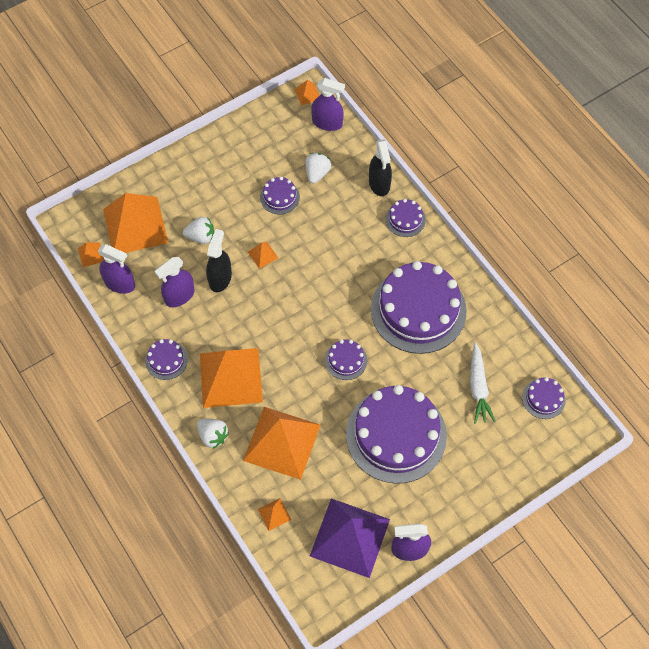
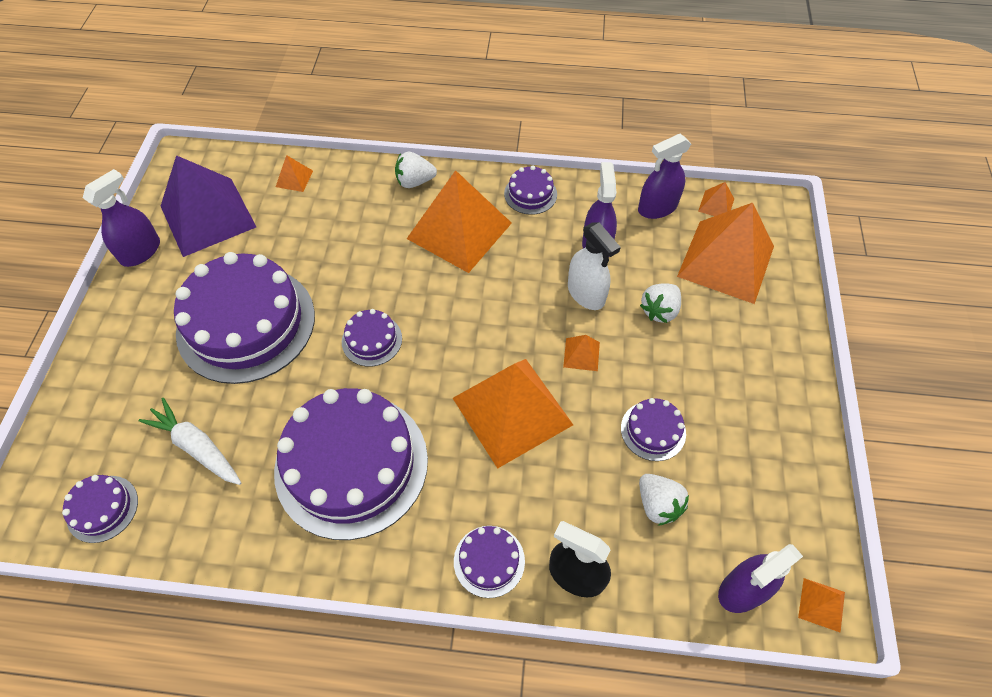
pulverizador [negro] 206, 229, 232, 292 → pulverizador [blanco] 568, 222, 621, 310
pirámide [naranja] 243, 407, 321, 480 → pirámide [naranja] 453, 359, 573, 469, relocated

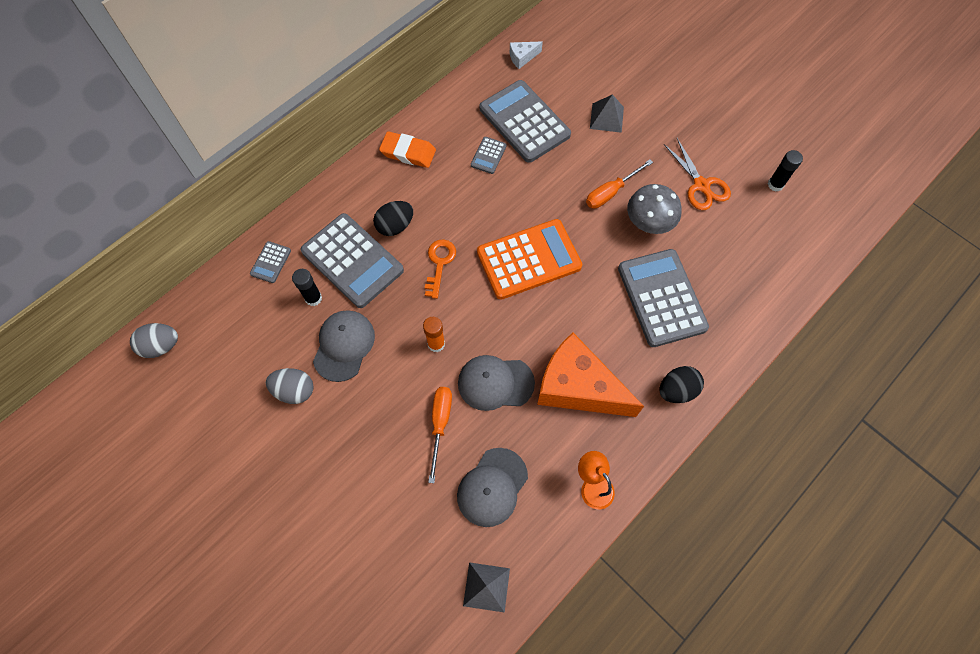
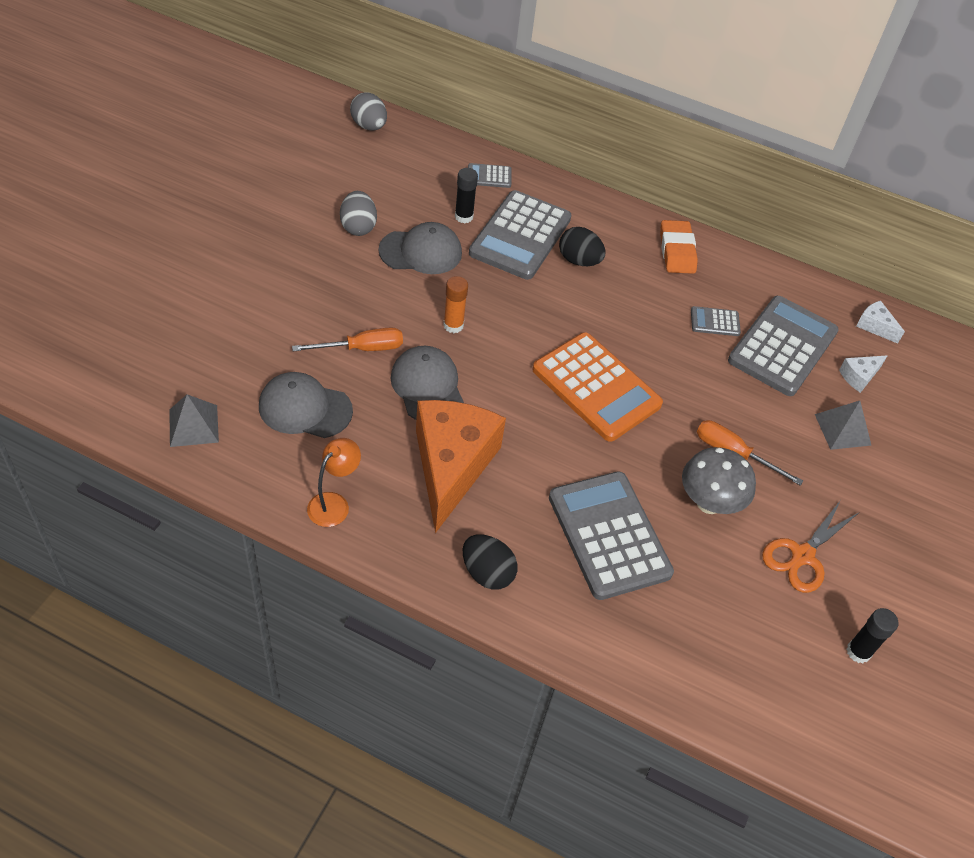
llave [naranja] 425, 240, 456, 299 → -
calculadora [gris] 618, 249, 709, 347 → calculadora [gris] 549, 471, 674, 600, 75 degrees counterclockwise
- → queso [blanco] 839, 356, 887, 393

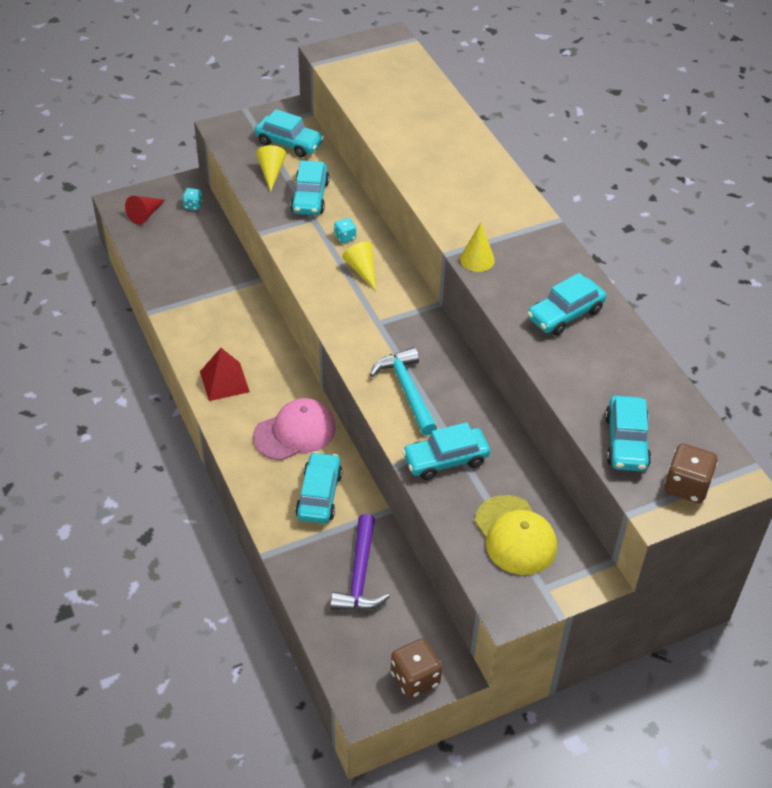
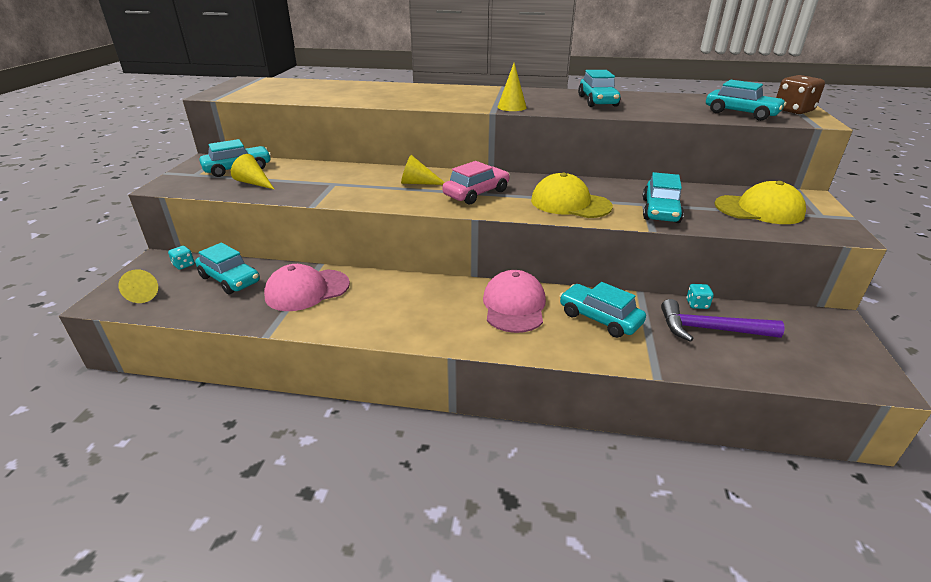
cono [rojo] 125, 196, 165, 225 → cono [amarillo] 118, 269, 158, 303
pirámide [rojo] 200, 348, 250, 401 → -
coche [turquesa] 290, 160, 330, 215 → coche [turquesa] 195, 243, 260, 294, relocated
martillo [morado] 330, 514, 390, 611 → martillo [morado] 661, 299, 785, 342, 150 degrees clockwise
dado [turquesa] 334, 218, 356, 243 → dado [turquesa] 686, 284, 714, 309, relocated
martillo [turquesa] 370, 347, 437, 436 → gorra [amarillo] 531, 173, 613, 218
dado [marrón] 391, 638, 442, 698 → -
- → gorra [rosa] 264, 264, 350, 311
- → coche [rosa] 442, 161, 510, 204

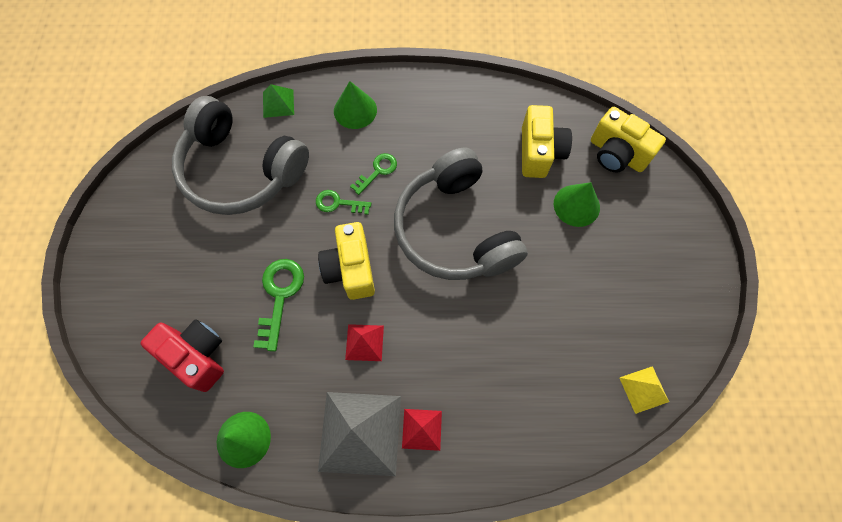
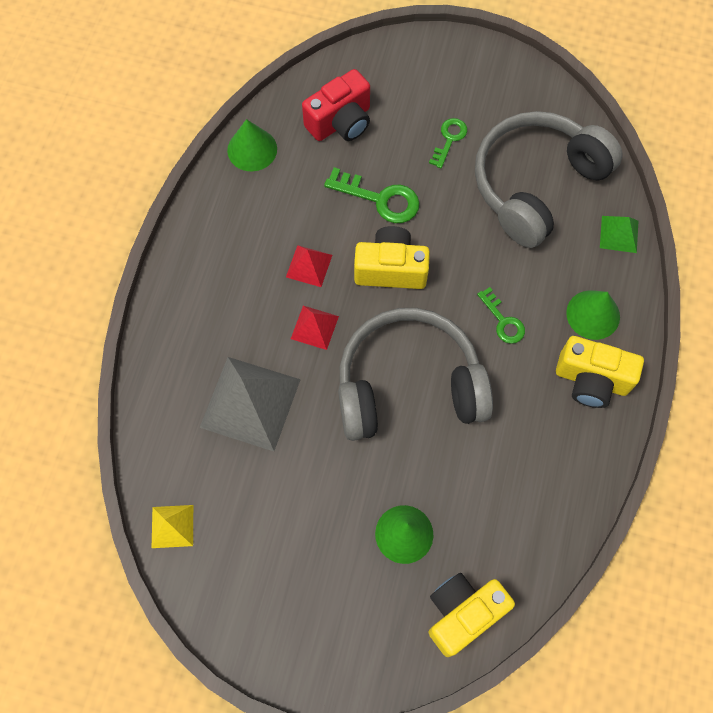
llave [verde] 316, 190, 371, 215 → llave [verde] 429, 118, 467, 168, relocated
pirámide [gris] 318, 392, 401, 476 → pirámide [gris] 200, 357, 301, 451, relocated
pirámide [rojo] 402, 409, 442, 451 → pirámide [rojo] 291, 306, 339, 350, relocated
cámara [amarillo] 522, 105, 572, 178 → cámara [amarillo] 556, 336, 644, 408, relocated

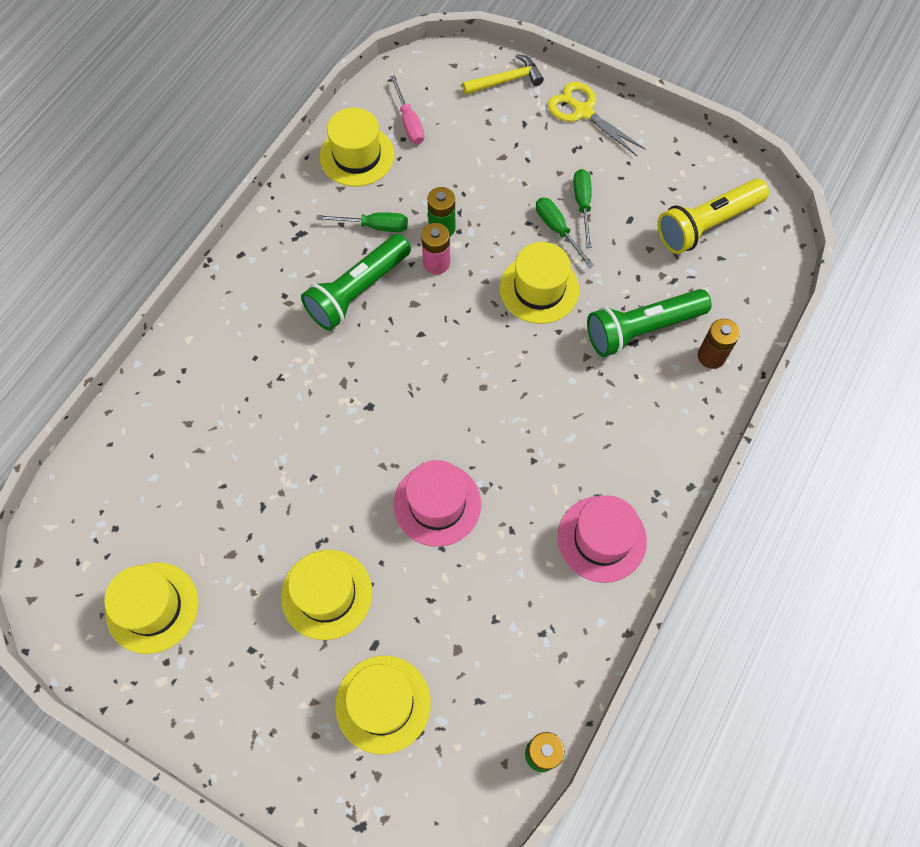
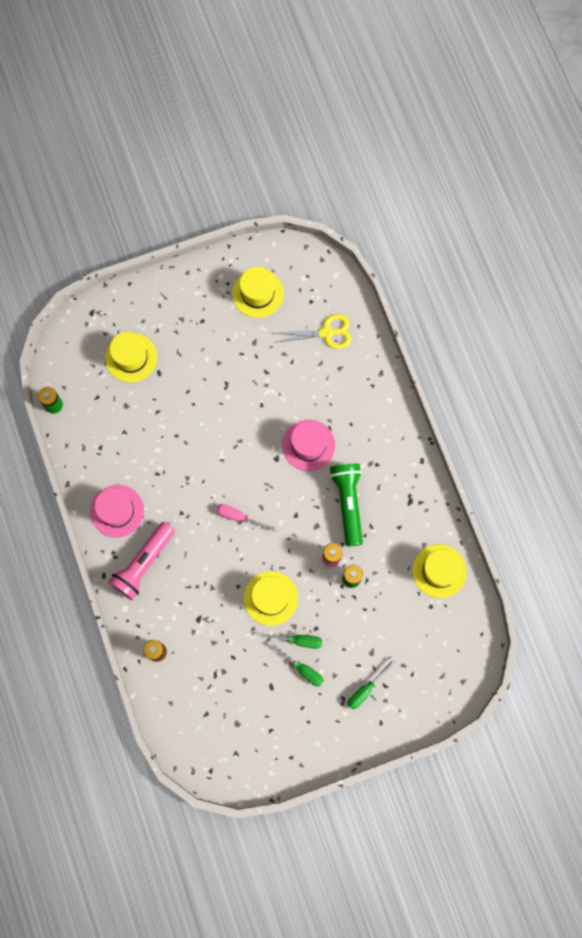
sombrero [amarillo] 281, 550, 372, 640 → -
destornillador [verde] 316, 212, 408, 232 → destornillador [verde] 347, 658, 396, 709, relocated
destornillador [rosa] 390, 75, 424, 144 → destornillador [rosa] 216, 504, 277, 532, relocated
sombrero [rosa] 394, 460, 481, 547 → sombrero [rosa] 282, 420, 335, 471, relocated
martillo [amarillo] 462, 54, 544, 95 → -
tijeras [amarillo] 548, 82, 645, 156 → tijeras [amarillo] 274, 314, 352, 349, relocated
lámpara de mano [verde] 587, 289, 712, 357 → -
lámpara de mano [amarillo] 657, 179, 769, 254 → -
- → lámpara de mano [rosa] 108, 522, 175, 600

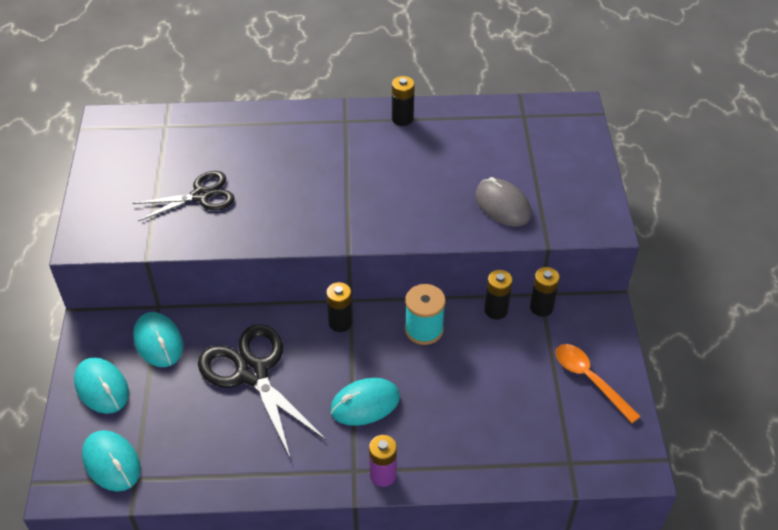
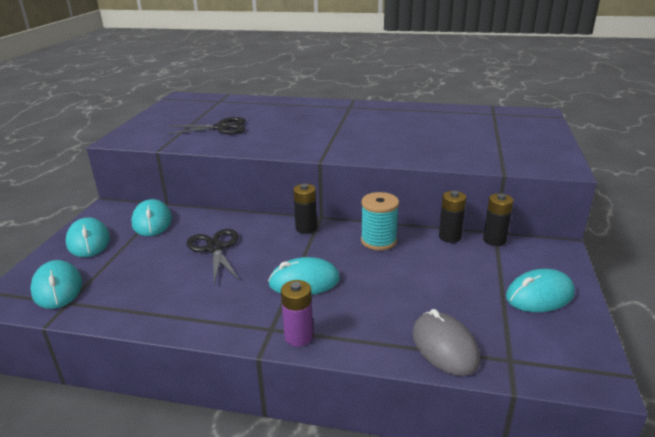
tijeras [negro] 198, 324, 326, 459 → tijeras [negro] 187, 229, 240, 284, x0.65
pila [negro] 392, 76, 415, 126 → -
ratón [gris] 475, 177, 531, 227 → ratón [gris] 412, 309, 480, 376, relocated
cuchara [naranja] 555, 344, 641, 423 → ratón [turquesa] 506, 269, 575, 312

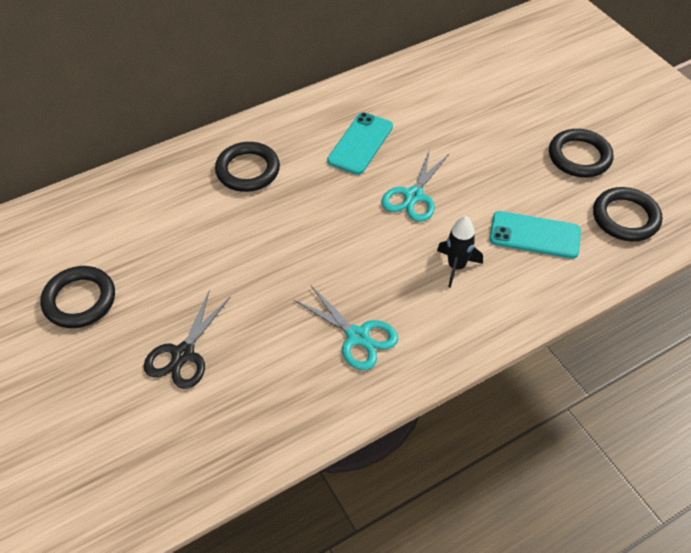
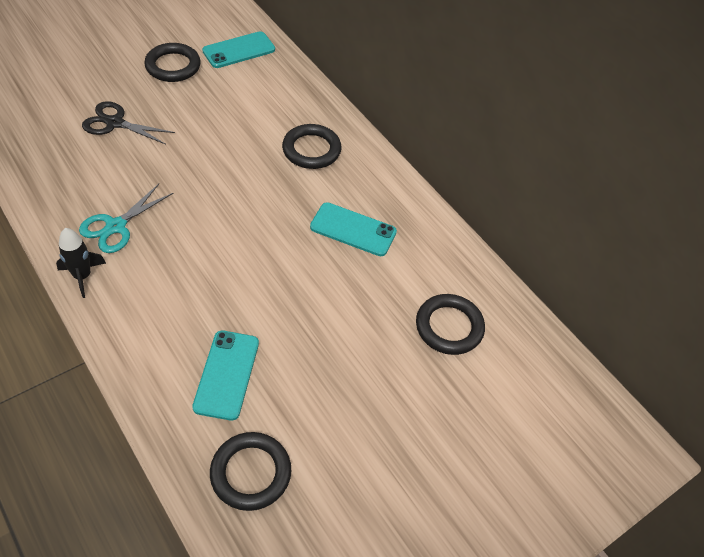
tijeras [turquesa] 381, 149, 449, 222 → -
cohete [negro] 437, 216, 483, 288 → cohete [negro] 56, 228, 106, 298, relocated
anillo [negro] 549, 129, 613, 177 → anillo [negro] 416, 294, 485, 355, relocated
- → móvil [turquesa] 202, 31, 275, 68

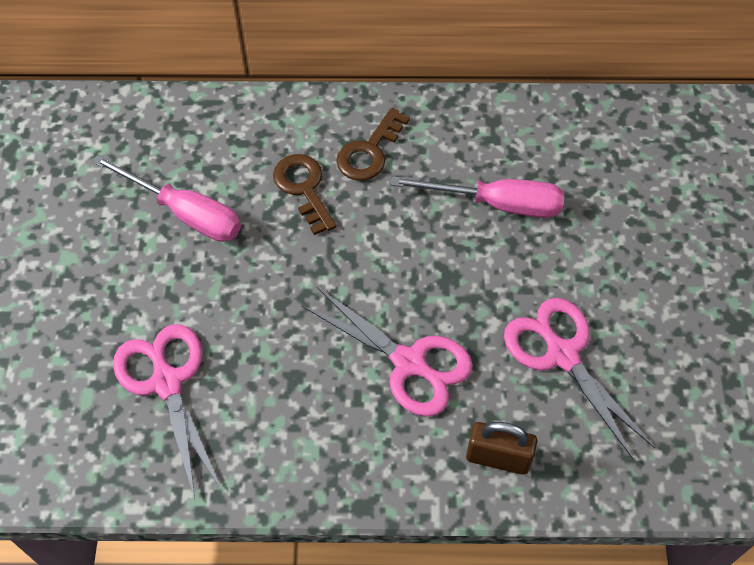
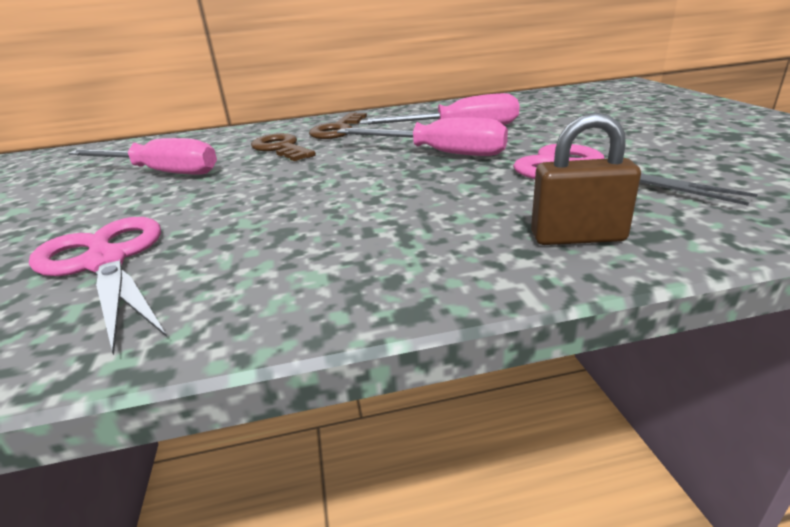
tijeras [rosa] 302, 287, 473, 417 → -
- → destornillador [rosa] 337, 117, 508, 156

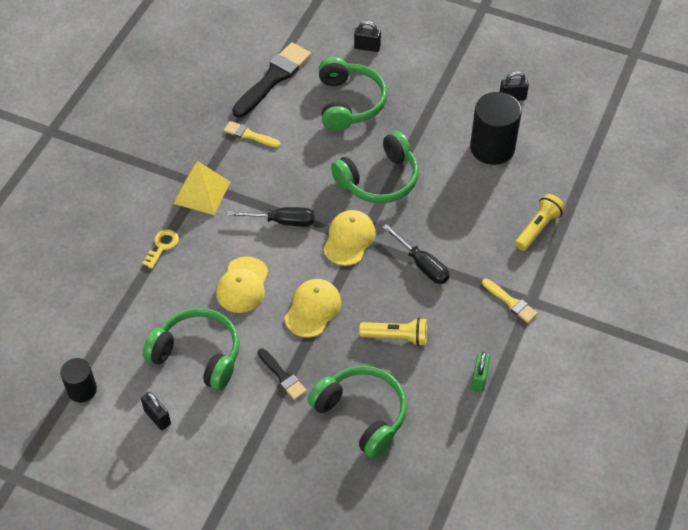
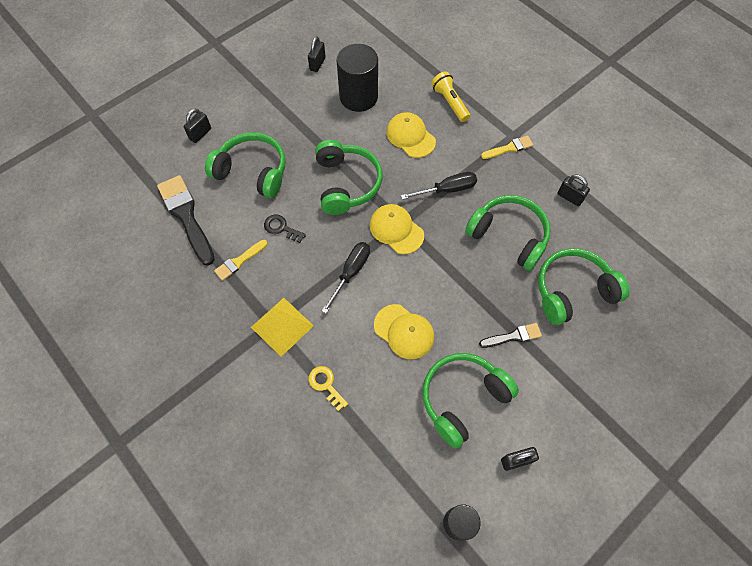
gorra [amarillo] 284, 279, 341, 337 → gorra [amarillo] 386, 112, 436, 158, relocated
lámpara de mano [amarillo] 359, 318, 427, 346 → auriculares [verde] 465, 195, 551, 271
candado [verde] 471, 352, 490, 392 → candado [negro] 557, 174, 590, 206
- → llave [negro] 264, 214, 306, 243

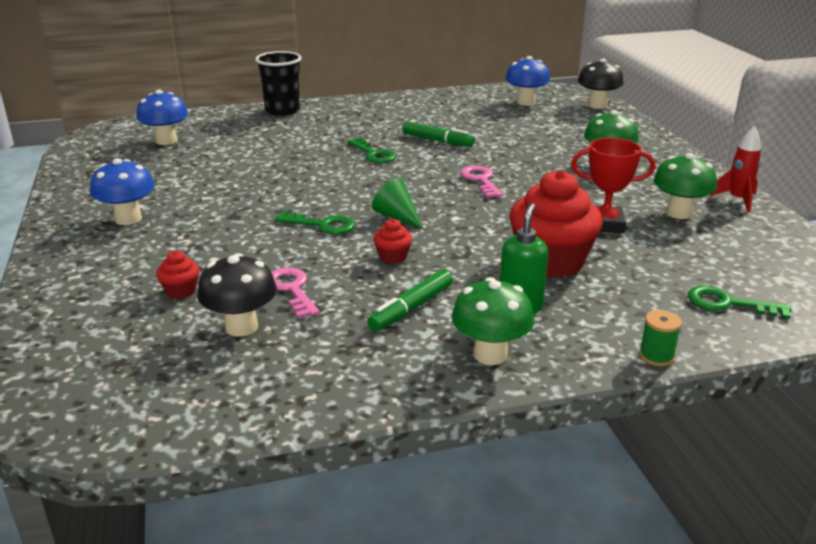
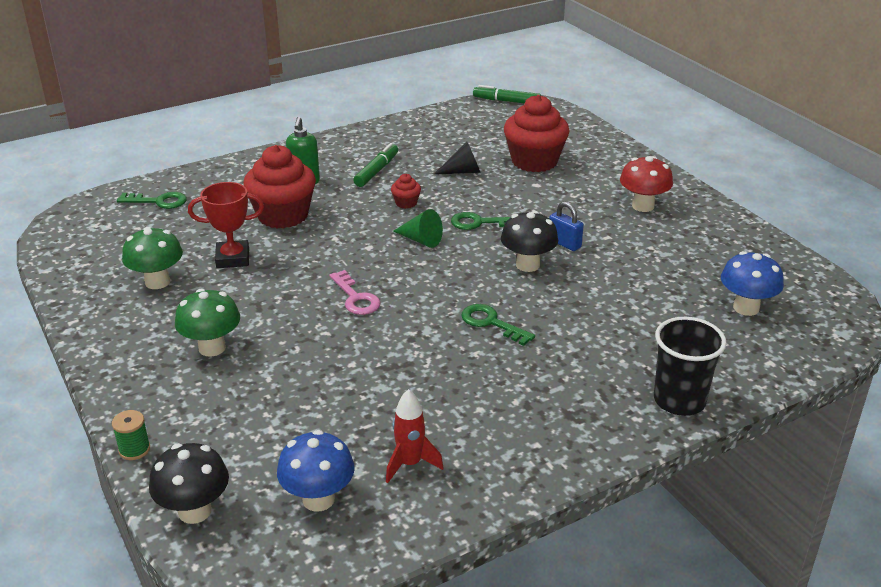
seta [azul] 90, 158, 155, 225 → seta [rojo] 620, 156, 673, 212
magdalena [rojo] 156, 251, 199, 299 → magdalena [rojo] 504, 95, 570, 172, x2.30
seta [negro] 197, 253, 277, 337 → seta [negro] 501, 211, 558, 272, relocated
llave [rosa] 271, 268, 320, 319 → cono [negro] 434, 141, 481, 175
rotulador [verde] 402, 121, 475, 147 → rotulador [verde] 473, 85, 541, 104, relocated
seta [verde] 451, 277, 534, 365 → -
carrete [verde] 639, 310, 682, 366 → carrete [verde] 112, 410, 150, 460, relocated
cohete [rojo] 710, 126, 761, 212 → cohete [rojo] 386, 389, 444, 483, relocated
- → candado [azul] 549, 202, 584, 251

